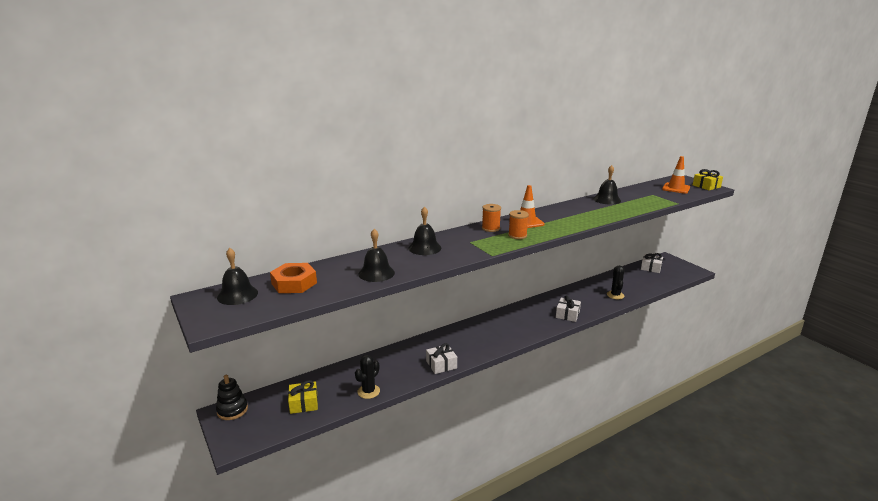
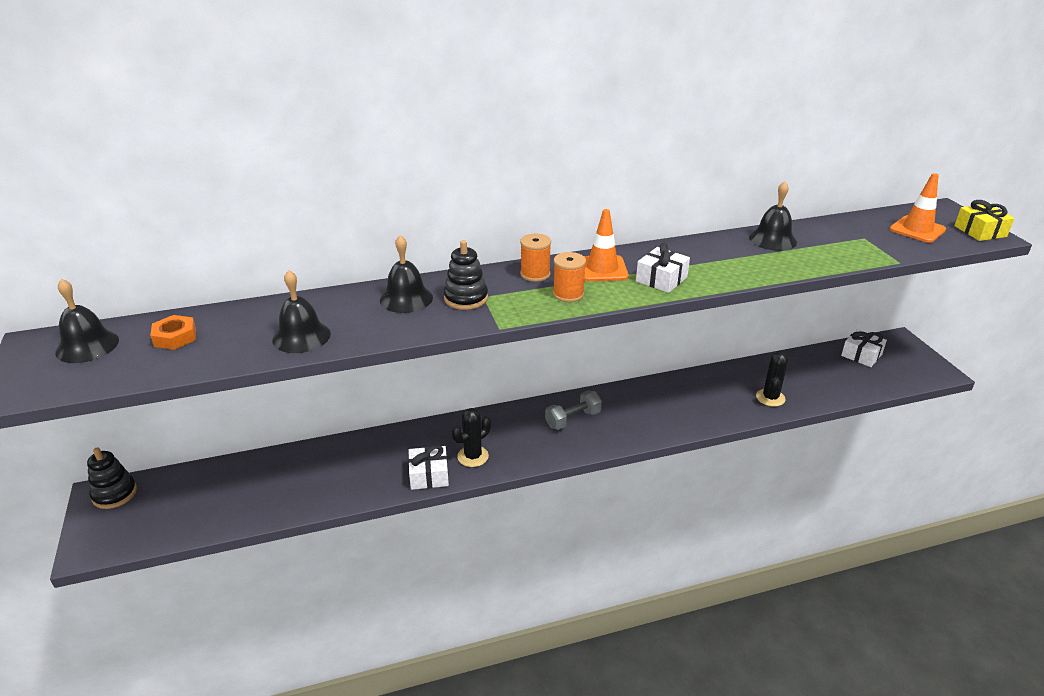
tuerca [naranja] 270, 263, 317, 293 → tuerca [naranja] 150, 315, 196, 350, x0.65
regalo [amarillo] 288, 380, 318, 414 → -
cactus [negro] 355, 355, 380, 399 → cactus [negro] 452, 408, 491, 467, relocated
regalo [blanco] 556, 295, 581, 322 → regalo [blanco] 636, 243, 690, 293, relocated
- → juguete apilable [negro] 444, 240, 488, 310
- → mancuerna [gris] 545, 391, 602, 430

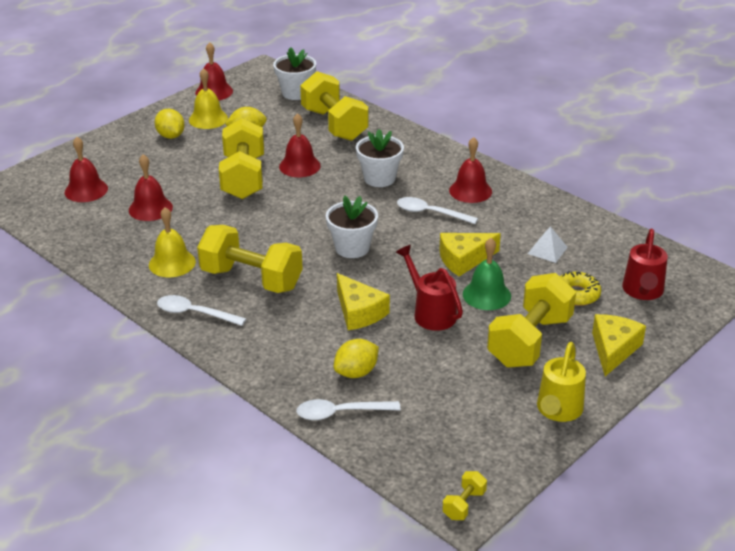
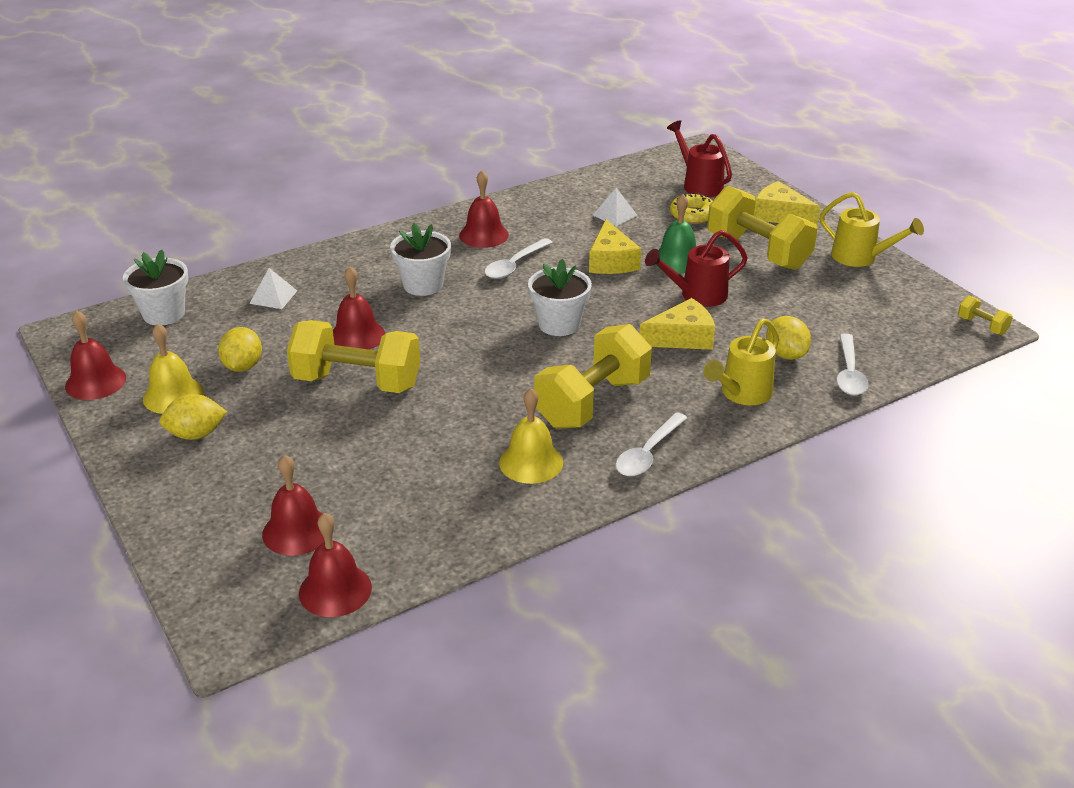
campana [rojo] 129, 154, 173, 221 → campana [rojo] 299, 513, 372, 617, relocated
mancuerna [amarillo] 300, 71, 368, 141 → pirámide [blanco] 249, 268, 297, 309
regadera [rojo] 622, 229, 668, 300 → regadera [rojo] 667, 120, 732, 197, 150 degrees counterclockwise
- → regadera [amarillo] 703, 318, 779, 405

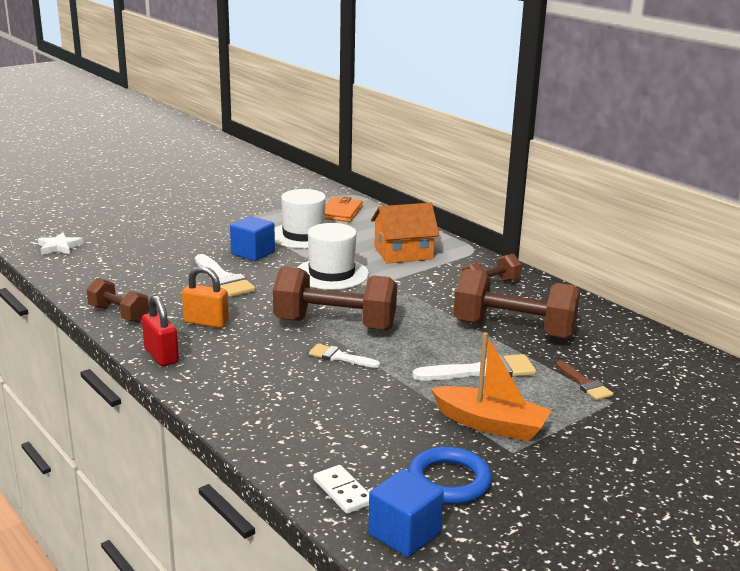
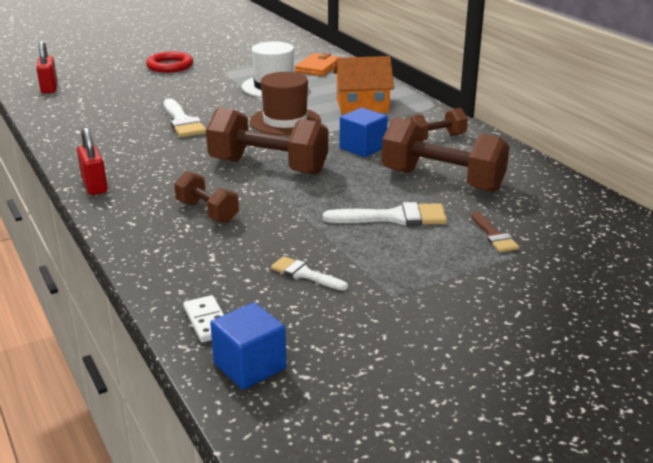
estrella [blanco] 38, 232, 84, 255 → candado [rojo] 36, 40, 57, 94
mancuerna [marrón] 87, 278, 149, 323 → mancuerna [marrón] 174, 171, 239, 223, relocated
candado [naranja] 182, 266, 229, 328 → -
cubo [azul] 230, 216, 275, 261 → cubo [azul] 339, 108, 388, 157, relocated
sombrero [blanco] 297, 223, 369, 290 → sombrero [marrón] 250, 72, 321, 136
pincel [blanco] 309, 344, 380, 368 → pincel [blanco] 271, 256, 348, 290, relocated
anillo [azul] 408, 447, 492, 504 → -
barco [naranja] 431, 332, 552, 441 → -
- → anillo [rojo] 146, 51, 193, 73

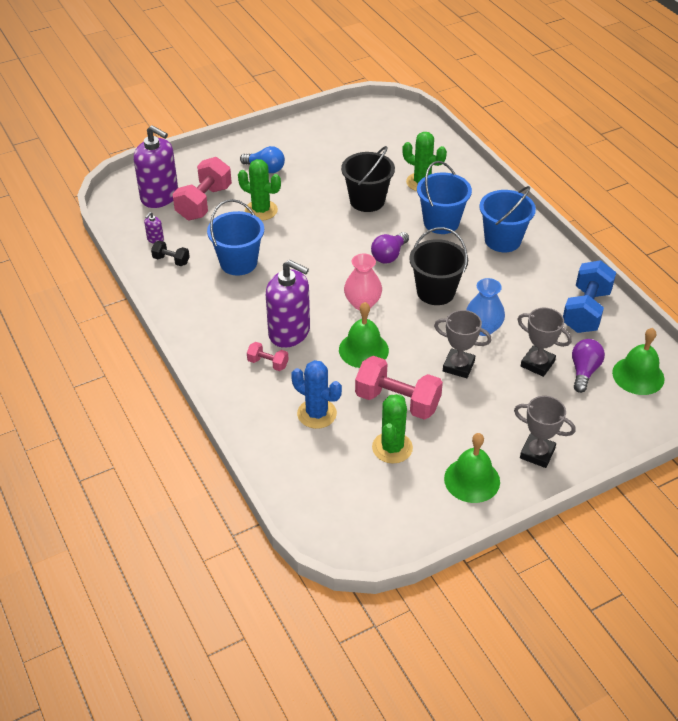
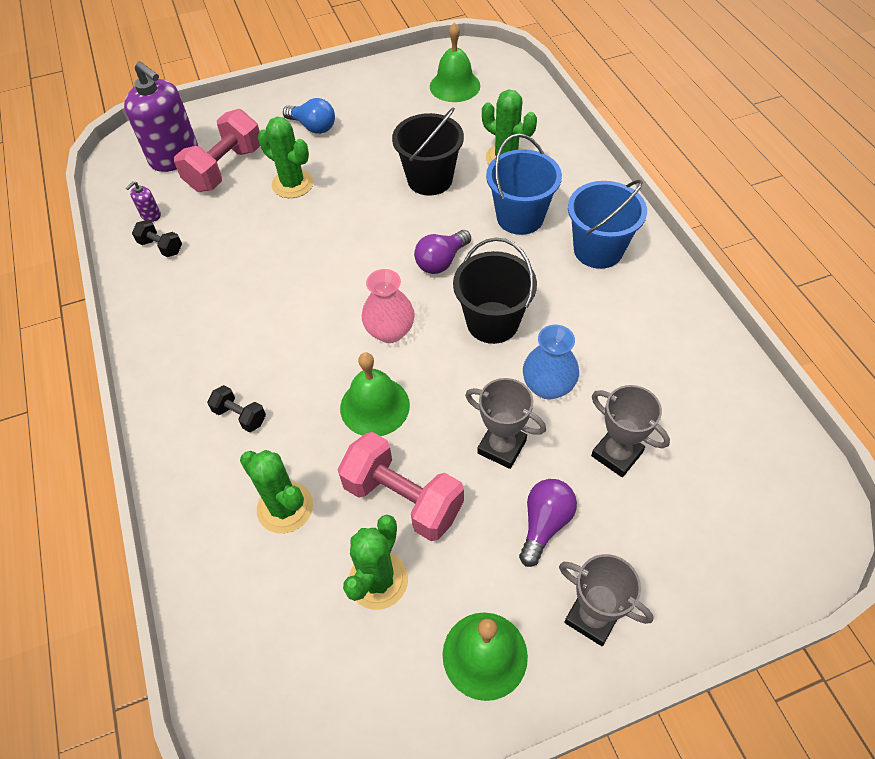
balde [azul] 207, 199, 264, 275 → -
mancuerna [rosa] 247, 342, 289, 371 → mancuerna [negro] 207, 385, 266, 432
dispensador de jabón [morado] 266, 260, 310, 348 → -
cactus [azul] 291, 360, 342, 429 → cactus [verde] 240, 450, 313, 534
mancuerna [azul] 563, 260, 616, 333 → -
bombilla [morado] 572, 339, 605, 393 → bombilla [morado] 519, 479, 577, 567, relocated
campana [verde] 612, 328, 665, 395 → campana [verde] 430, 23, 480, 102, relocated

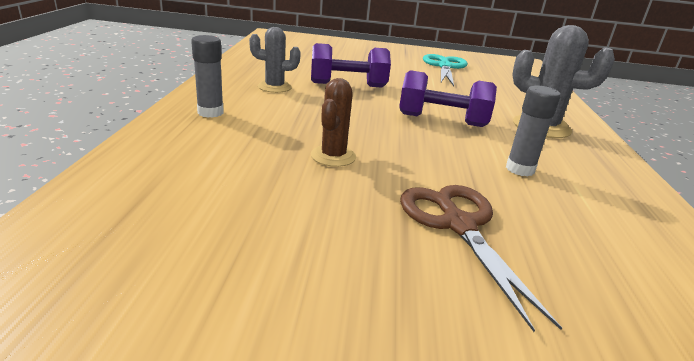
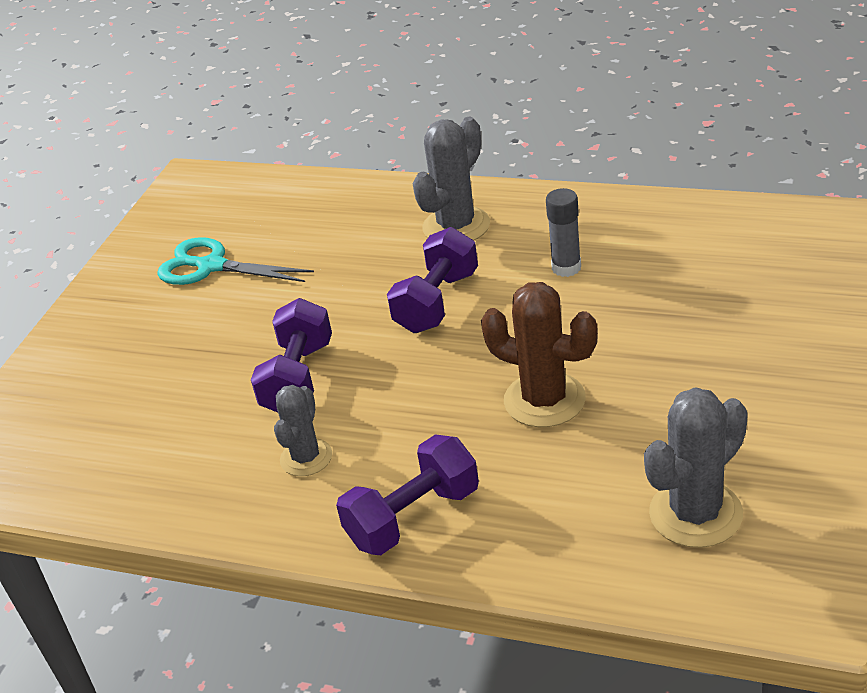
barra de pegamento [gris] 191, 35, 224, 118 → mancuerna [morado] 336, 435, 479, 555
cactus [marrón] 311, 78, 356, 167 → cactus [marrón] 481, 282, 598, 427, x1.57
tijeras [marrón] 400, 185, 562, 332 → -
- → cactus [gris] 644, 387, 748, 548

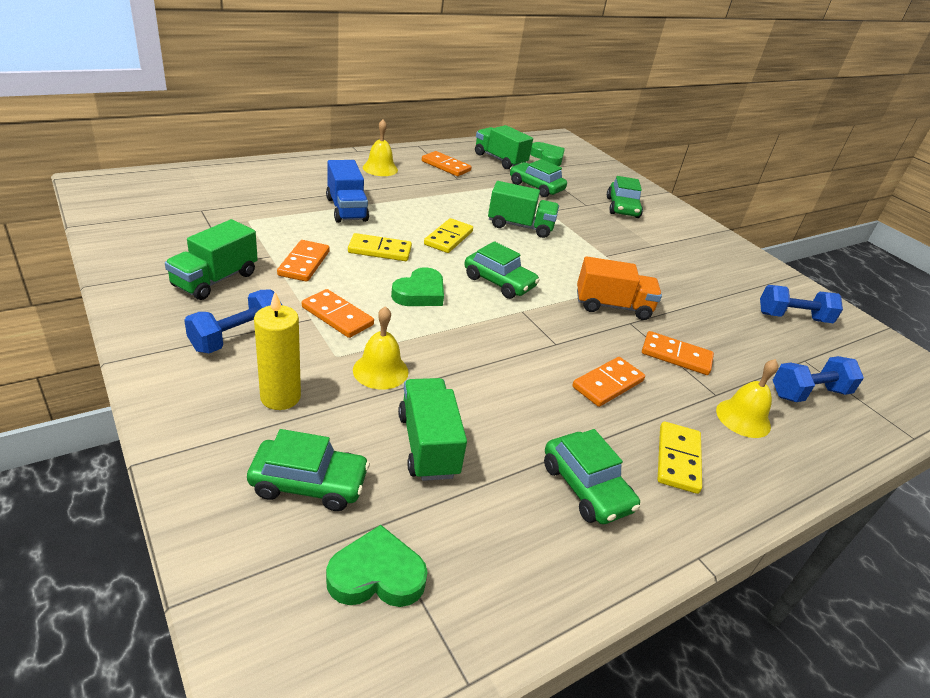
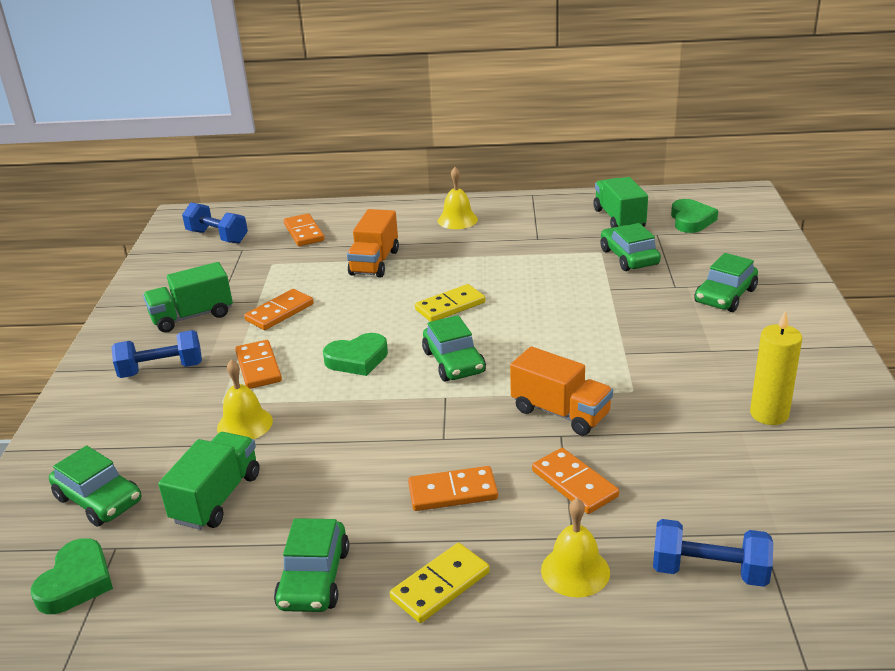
vela [amarillo] 254, 292, 301, 410 → vela [amarillo] 750, 310, 802, 425, relocated
camión [azul] 326, 160, 369, 223 → camión [naranja] 347, 209, 399, 278
corazón [verde] 326, 525, 428, 607 → corazón [verde] 31, 538, 113, 614, 75 degrees clockwise
ficha de dominó [amarillo] 348, 233, 412, 261 → -
ficha de dominó [naranja] 422, 151, 472, 176 → ficha de dominó [naranja] 284, 213, 325, 246, relocated
camión [verde] 488, 181, 559, 238 → -
mancuerna [azul] 760, 285, 843, 323 → mancuerna [azul] 182, 203, 248, 244, relocated

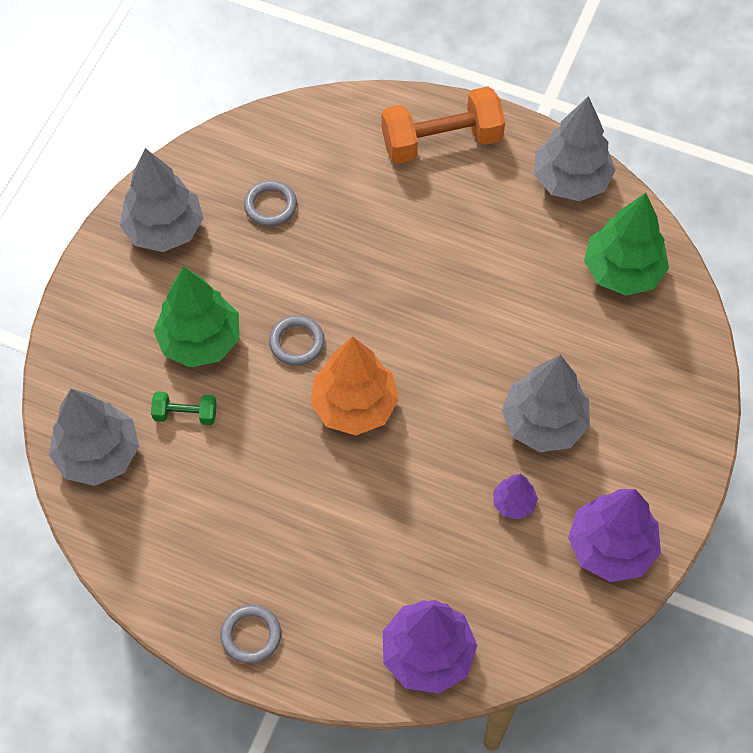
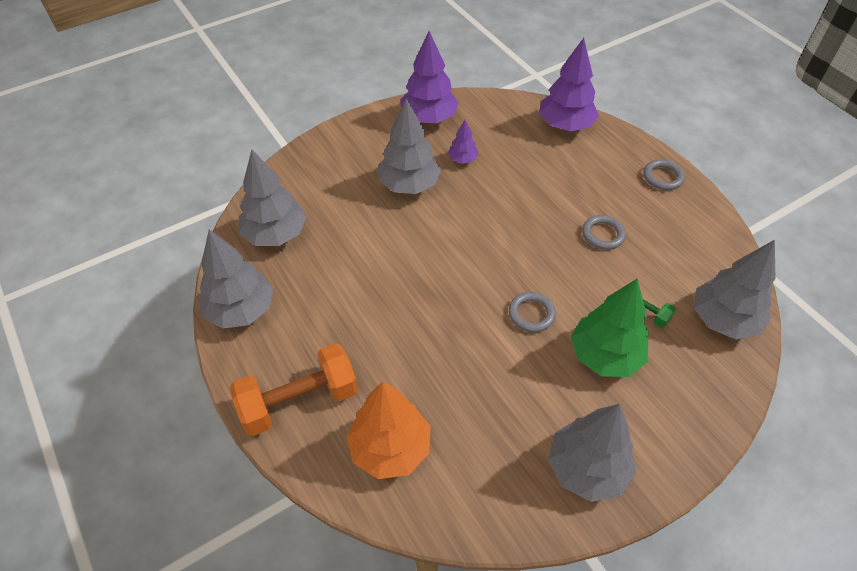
anillo [gris] 244, 180, 297, 227 → anillo [gris] 582, 215, 626, 250, relocated
árbol [naranja] 310, 336, 399, 435 → árbol [naranja] 346, 381, 431, 479, relocated
mancuerna [naranja] 382, 86, 505, 164 → mancuerna [naranja] 230, 343, 358, 436, 45 degrees counterclockwise
árbol [verde] 584, 193, 669, 296 → árbol [gris] 239, 150, 306, 246

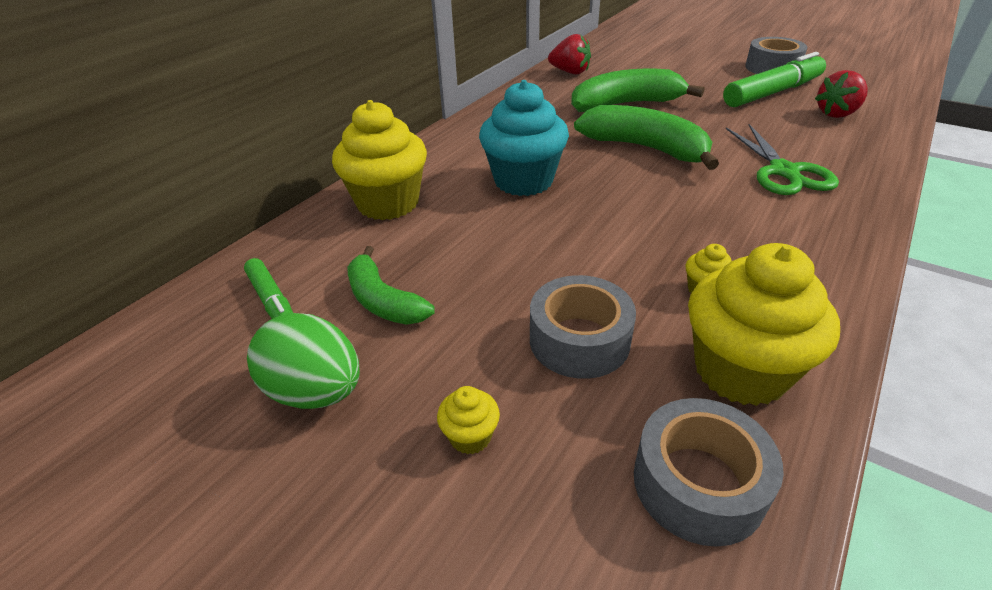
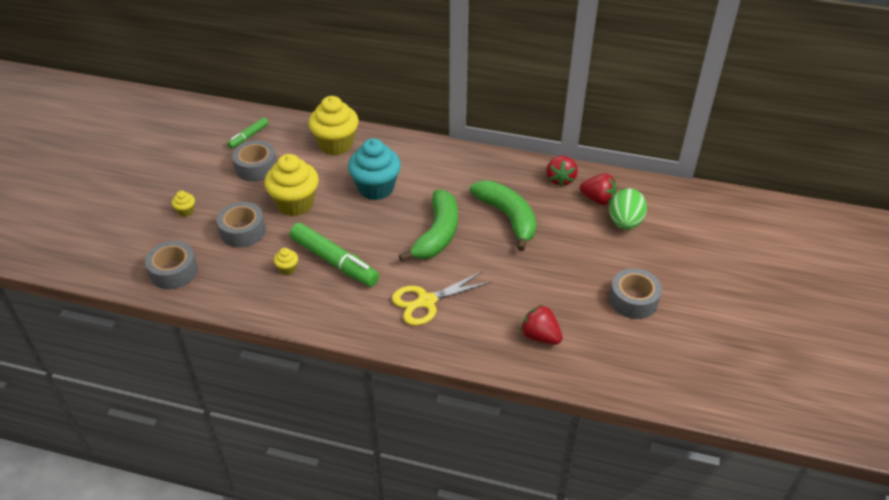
huevo [verde] 247, 313, 360, 409 → huevo [verde] 609, 188, 647, 230, relocated
plátano [verde] 347, 246, 435, 325 → cinta adhesiva [gris] 232, 140, 277, 182
magdalena [amarillo] 688, 243, 840, 406 → magdalena [amarillo] 265, 154, 319, 216, relocated
rotulador [verde] 723, 52, 826, 107 → rotulador [verde] 290, 223, 379, 287, relocated
tijeras [verde] 726, 124, 839, 195 → tijeras [amarillo] 392, 271, 492, 326
- → fresa [rojo] 580, 173, 617, 205

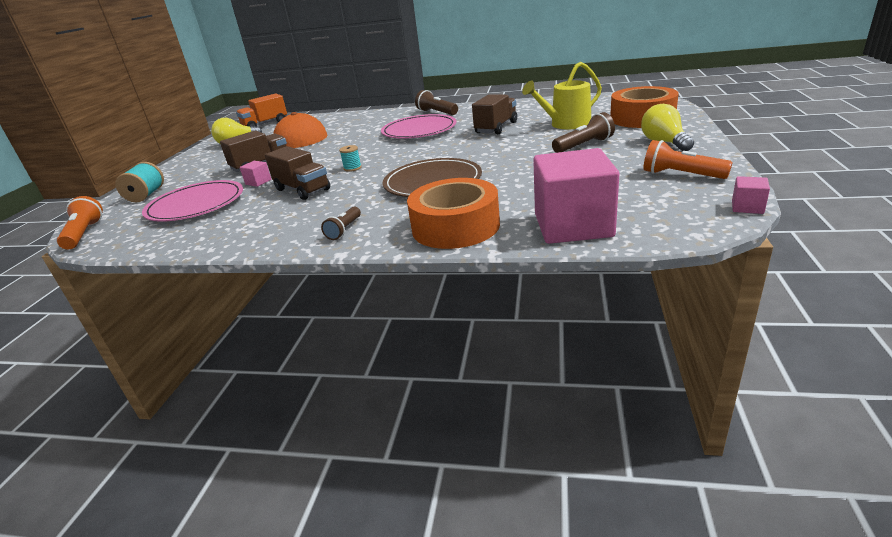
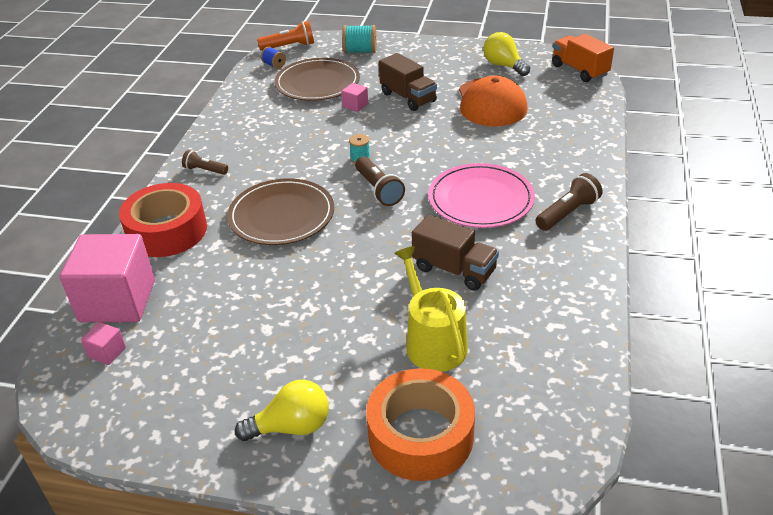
plato [rosa] 142, 180, 243, 222 → plato [marrón] 274, 58, 360, 101
camión [marrón] 265, 146, 330, 200 → -
cinta adhesiva [naranja] 407, 178, 500, 249 → cinta adhesiva [rojo] 119, 183, 207, 257
lámpara de mano [marrón] 552, 112, 615, 153 → lámpara de mano [marrón] 355, 156, 405, 206, relocated
lámpara de mano [naranja] 644, 140, 733, 179 → -
cubo [rosa] 732, 176, 770, 214 → cubo [rosa] 81, 322, 126, 365, relocated
- → carrete [azul] 261, 47, 286, 69

